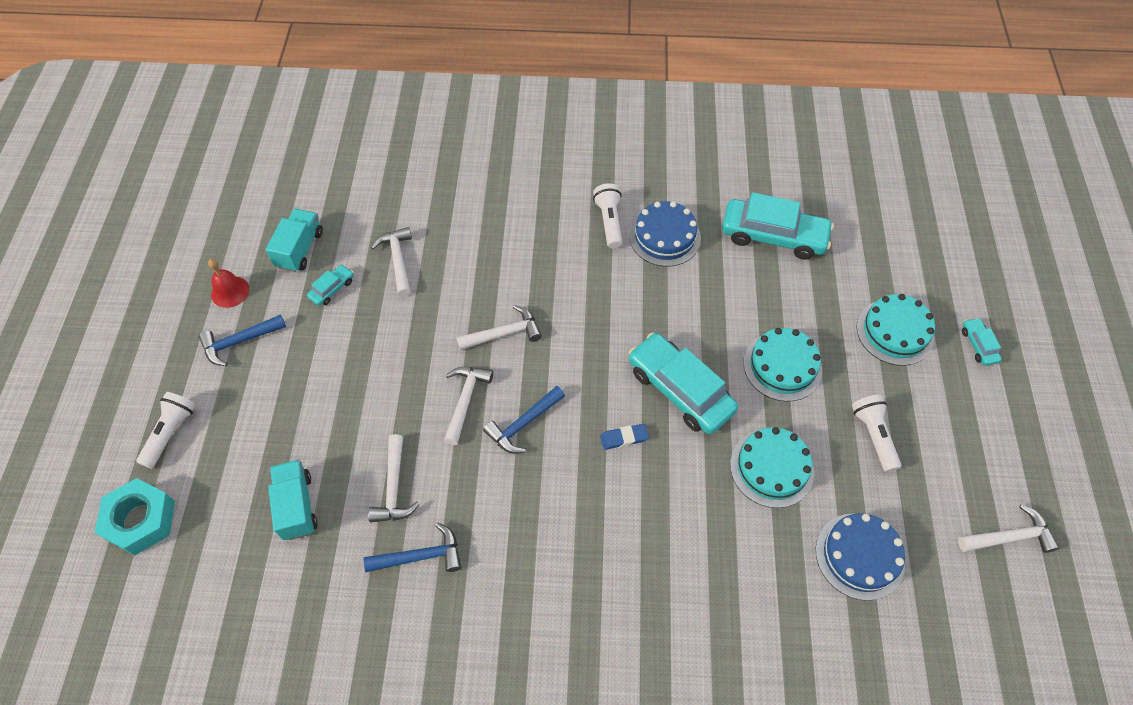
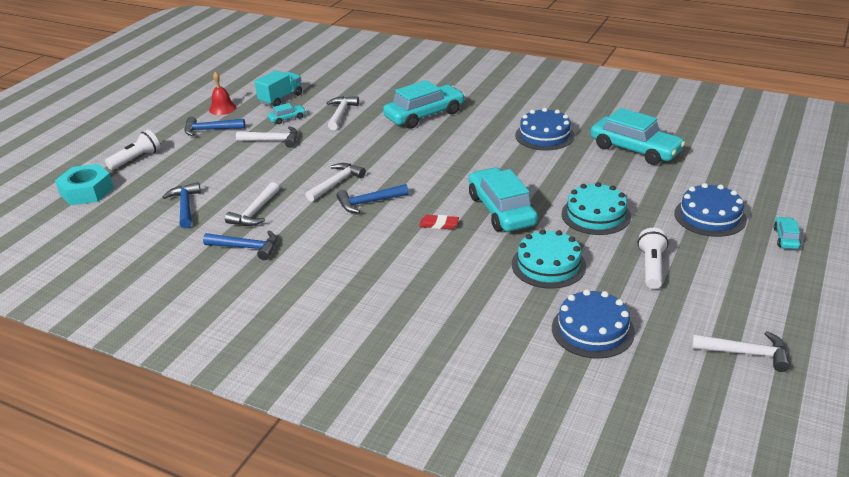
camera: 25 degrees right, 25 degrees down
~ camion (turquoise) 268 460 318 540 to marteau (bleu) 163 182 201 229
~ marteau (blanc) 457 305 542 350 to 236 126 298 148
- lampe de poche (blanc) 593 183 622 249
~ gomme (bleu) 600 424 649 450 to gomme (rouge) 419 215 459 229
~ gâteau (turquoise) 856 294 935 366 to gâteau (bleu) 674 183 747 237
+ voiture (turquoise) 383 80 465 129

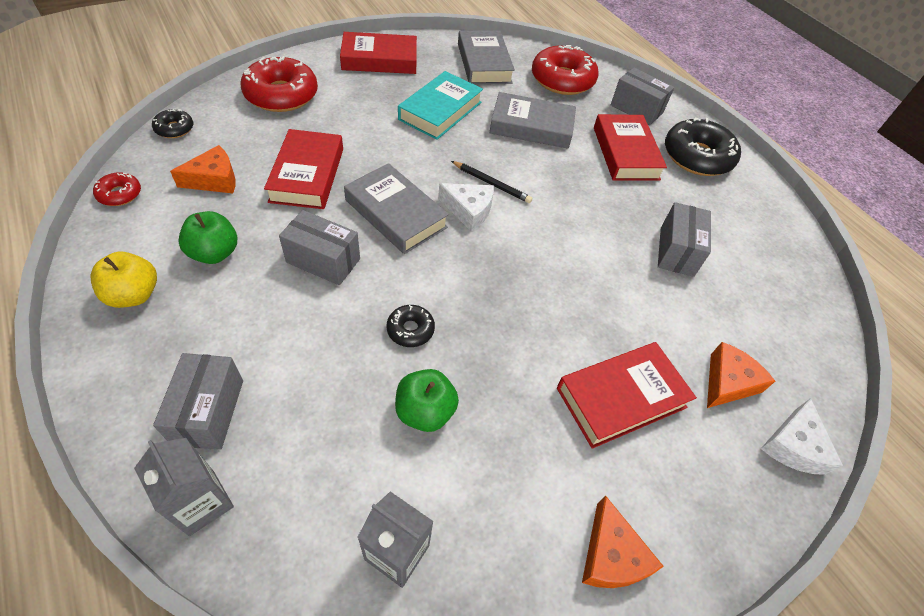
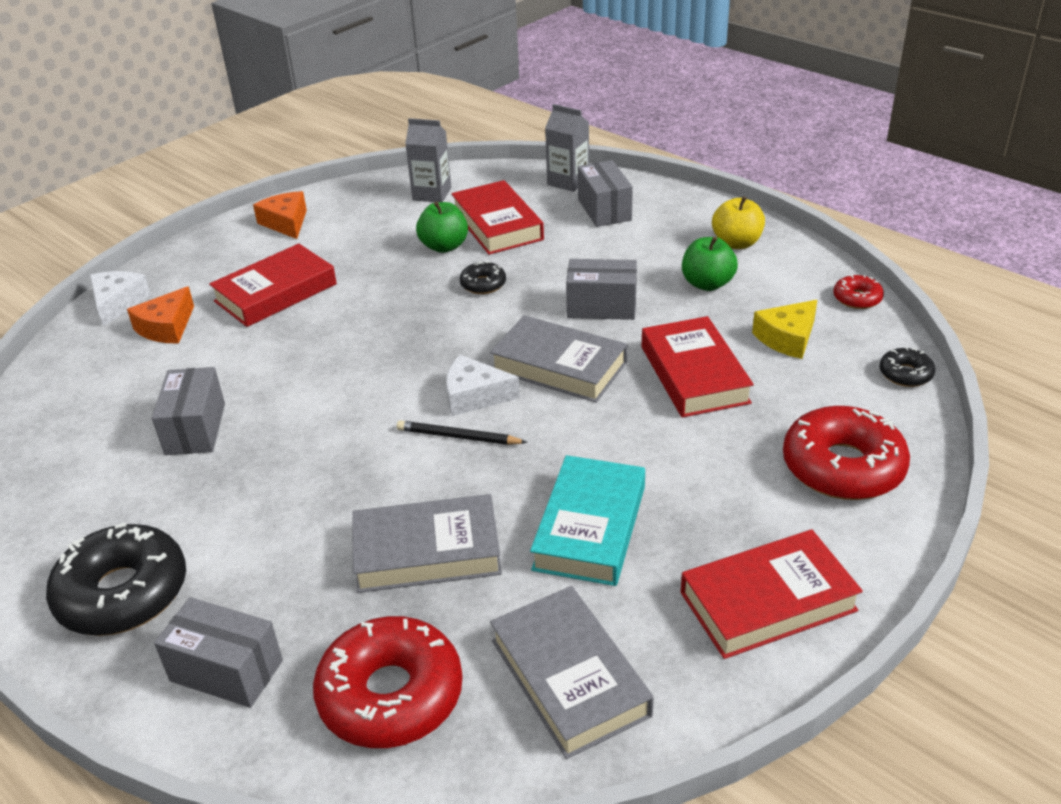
camera: 170 degrees right, 15 degrees down
~ fromage (orange) 170 145 236 193 to fromage (jaune) 752 300 817 359
~ livre (rouge) 594 114 667 181 to 451 180 544 255

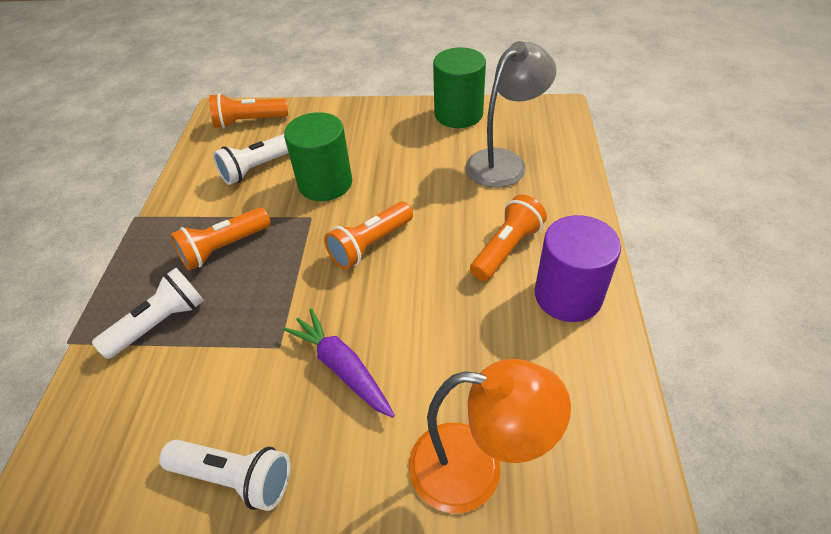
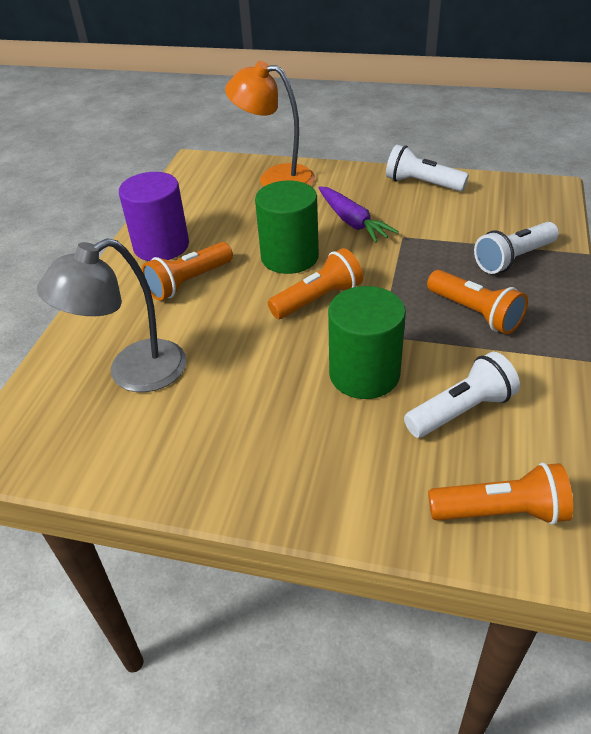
camera: 170 degrees left, 5 degrees down
~ lampe de poche (orange) 170 207 271 270 = 427 270 528 334 75 degrees clockwise
~ cylindre (vert) 433 47 486 128 to 255 181 319 274

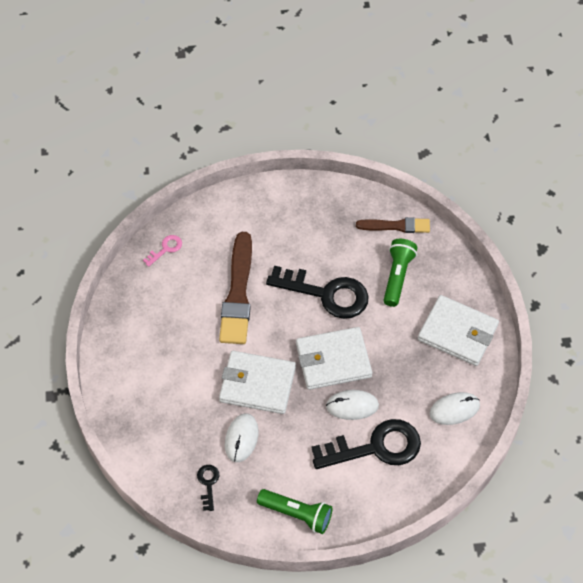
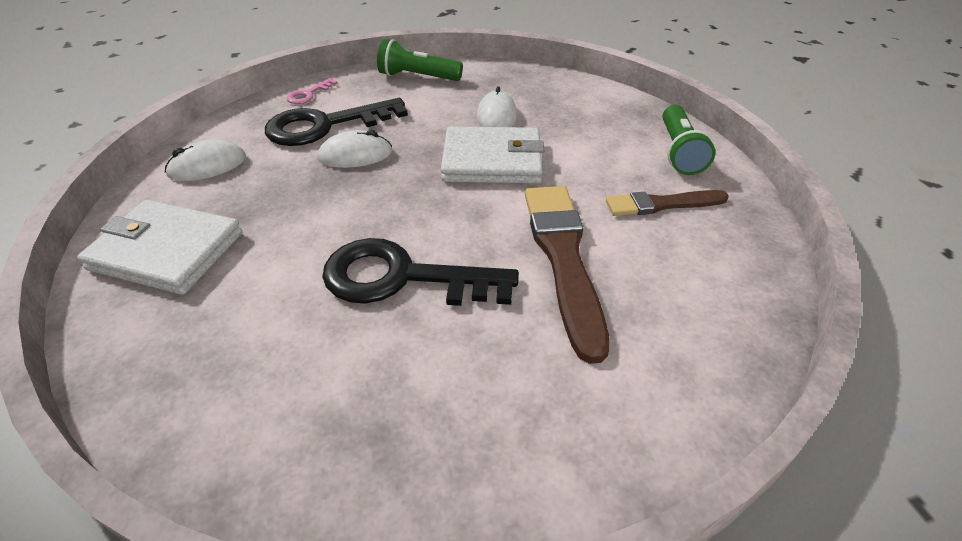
camera: 170 degrees right, 15 degrees down
~ clé (rose) 143 235 182 267 to 286 78 337 104
- clé (noir) 197 465 220 511
- portefeuille (blanc) 296 327 372 390
~ pinceau (marron) 356 217 430 233 to 606 190 729 216
~ lampe de poche (vert) 384 239 418 307 to 662 105 715 175

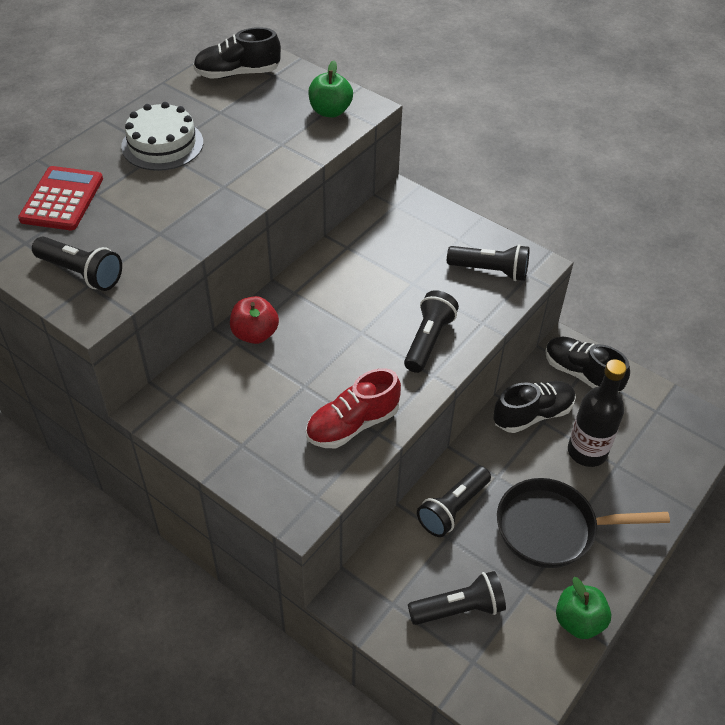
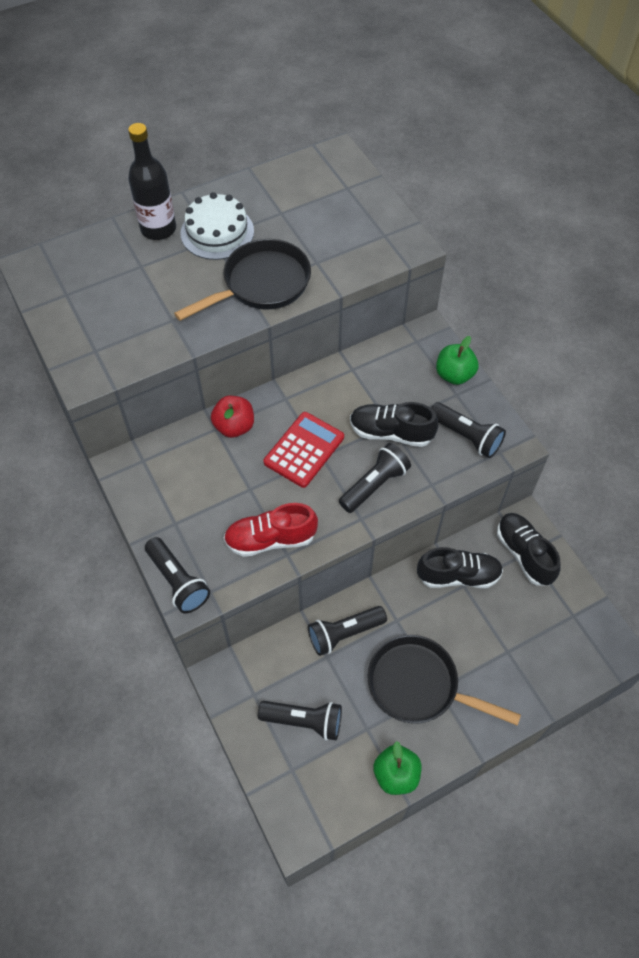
camera: 25 degrees right, 10 degrees up
~ calculatrice (rouge) 18 166 103 230 to 264 412 344 488
~ lampe de poche (noir) 32 236 122 291 to 145 537 210 614
~ chaussure (noir) 193 27 281 79 to 350 402 439 447
~ pomme (vert) 308 60 353 117 to 436 336 478 385
~ bouteille (noir) 568 359 626 467 to 128 123 176 240
+ poêle (noir) 174 239 311 321

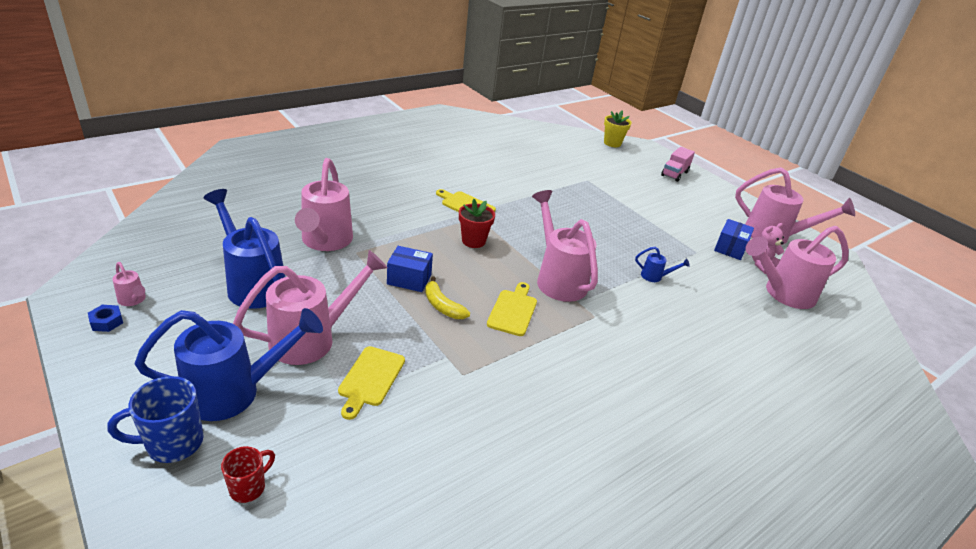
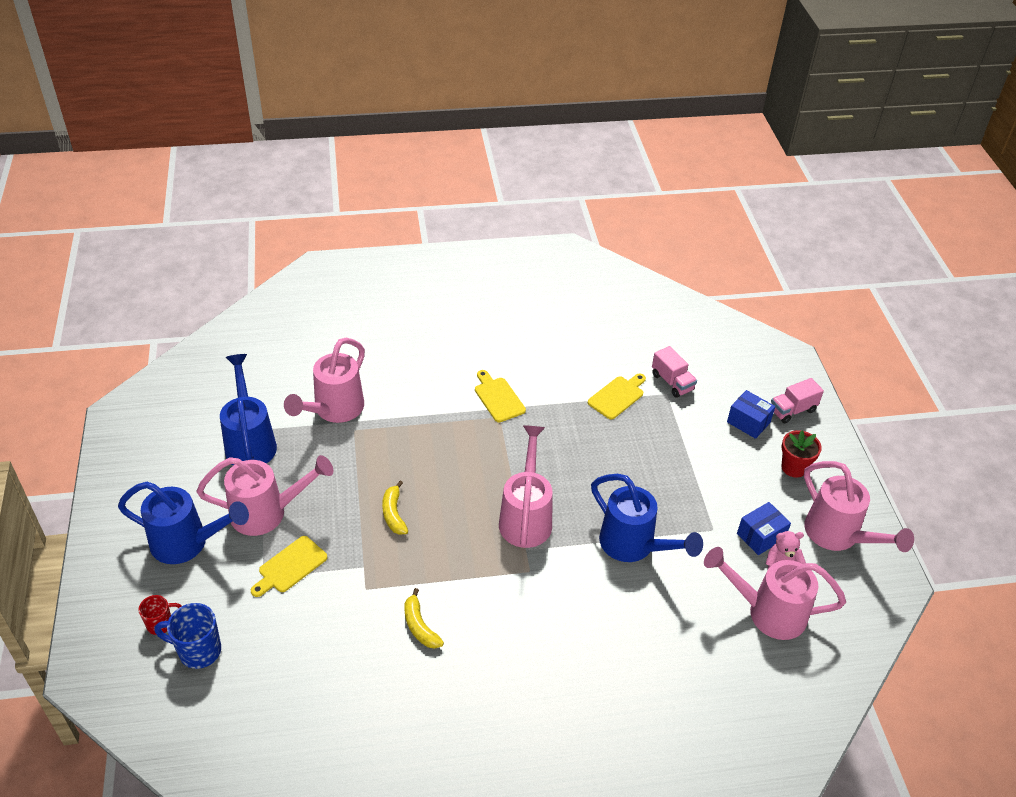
camera: 30 degrees right, 10 degrees up
- écrou (bleu) 88 305 123 332
~ tasse (bleu) 107 376 204 463 to 154 603 221 669
- arrosoir (rose) 113 262 146 306
~ boîte (bleu) 387 246 433 292 to 727 390 775 439
~ pot de fleurs (rouge) 459 199 495 248 to 781 430 822 477
~ planche à découper (jaune) 487 282 537 336 to 588 373 646 419
- pot de fleurs (jaune) 604 111 631 147
~ arrosoir (bleu) 635 247 690 282 = 591 474 703 562 x2.35
+ banane (jaune) 404 588 444 649
+ camion (rose) 652 346 697 398

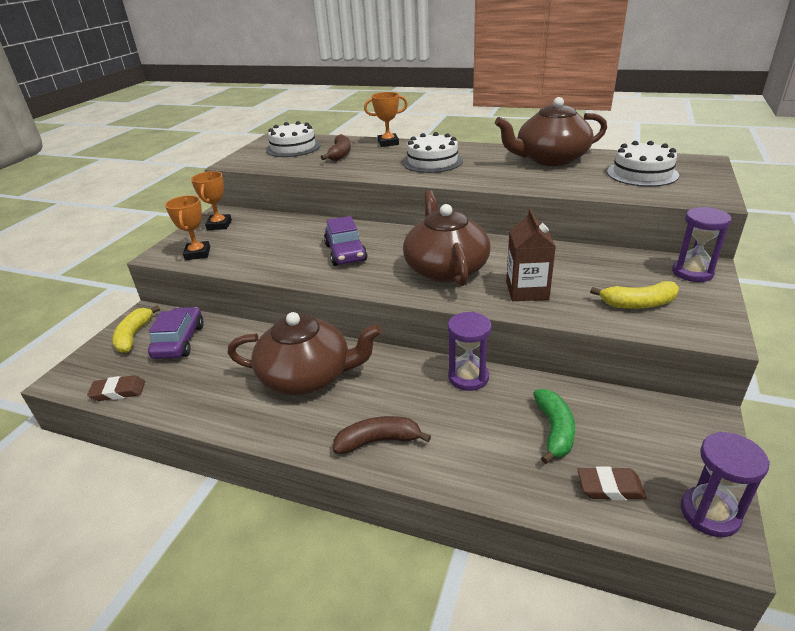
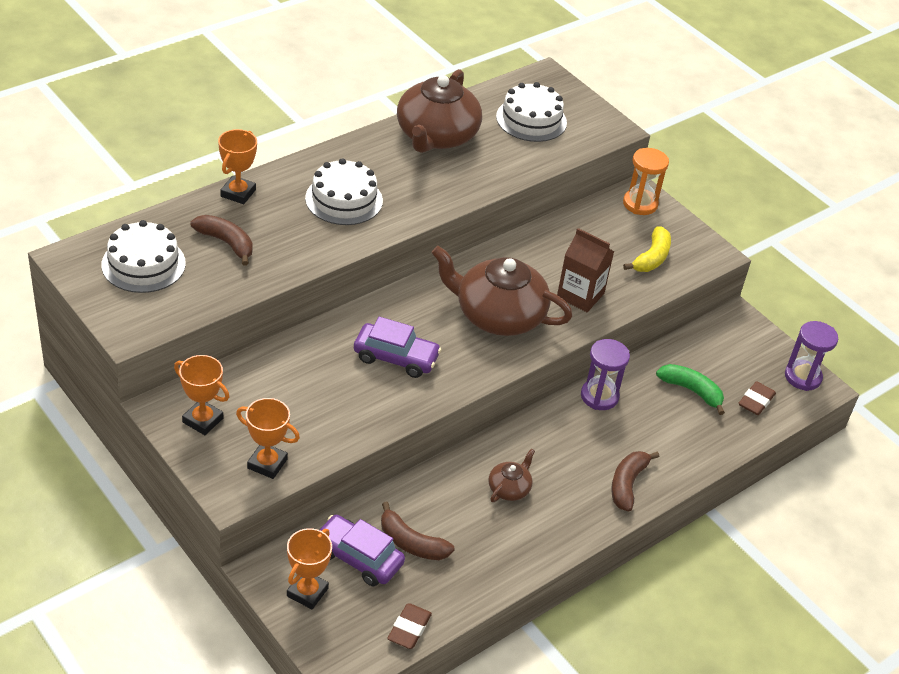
camera: 65 degrees left, 10 degrees up
~ banane (jaune) 112 306 160 353 to trophée (orange) 287 528 332 609
~ théière (marron) 227 312 382 395 = 488 449 535 502 x0.45
~ sablier (violet) 672 207 731 282 to sablier (orange) 623 148 669 215
+ banane (marron) 381 502 455 560

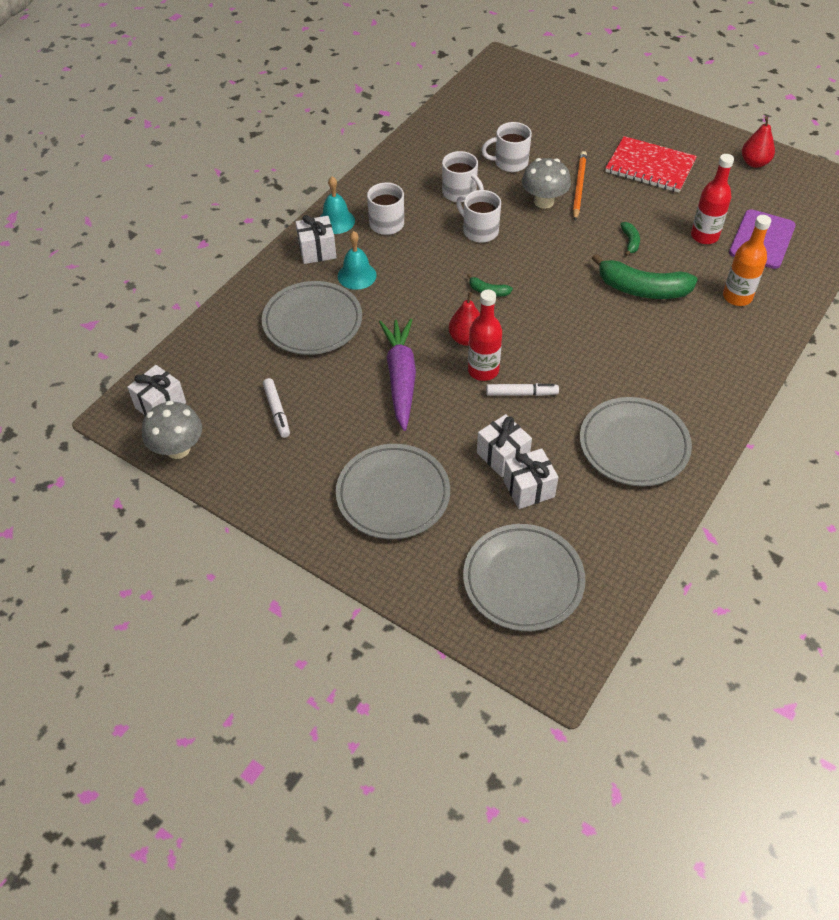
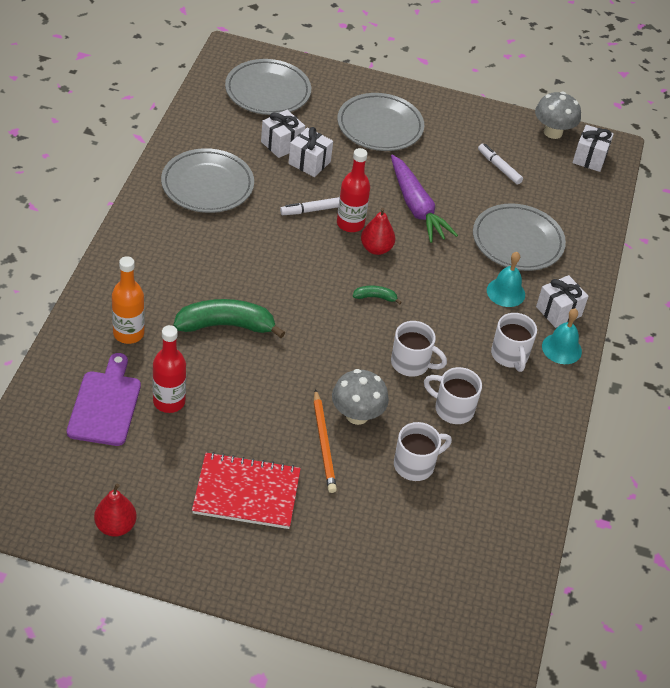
camera: 155 degrees right, 5 degrees down
- banane (vert) 620 222 640 256

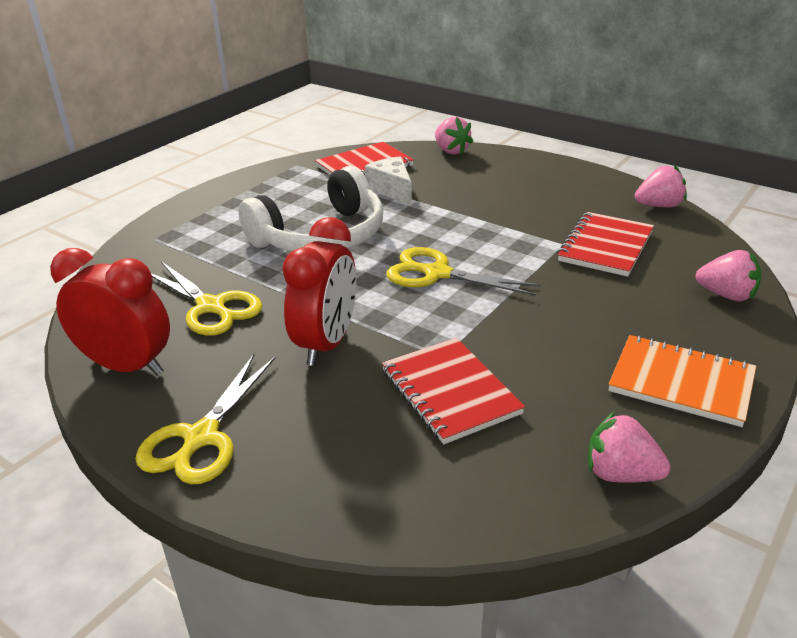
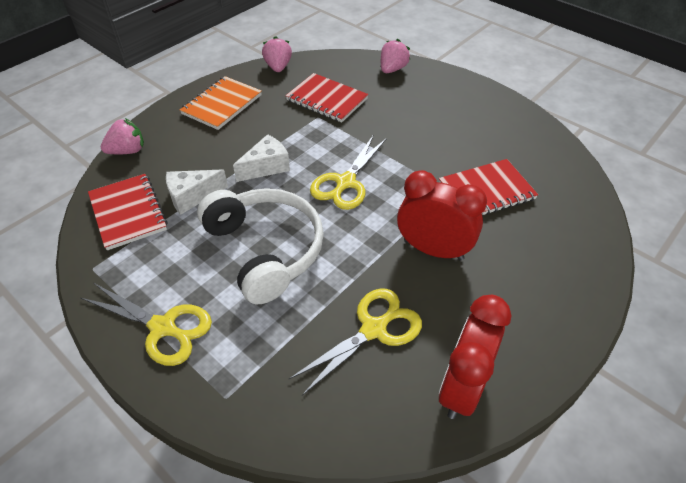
camera: 85 degrees left, 15 degrees up
~ ciseaux (jaune) 135 354 276 484 to 81 283 212 366
- fraise (rose) 588 411 671 483
~ carnet (orange) 608 335 756 427 to 180 76 262 130
+ fromage (blanc) 233 134 290 182

